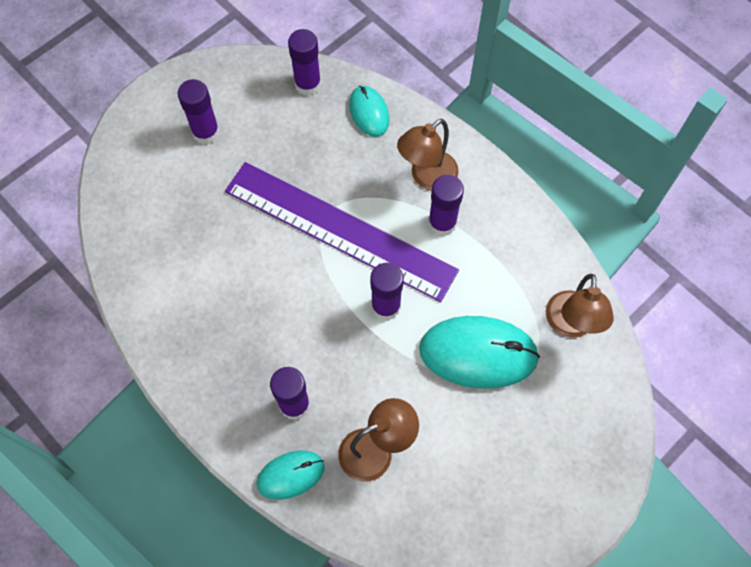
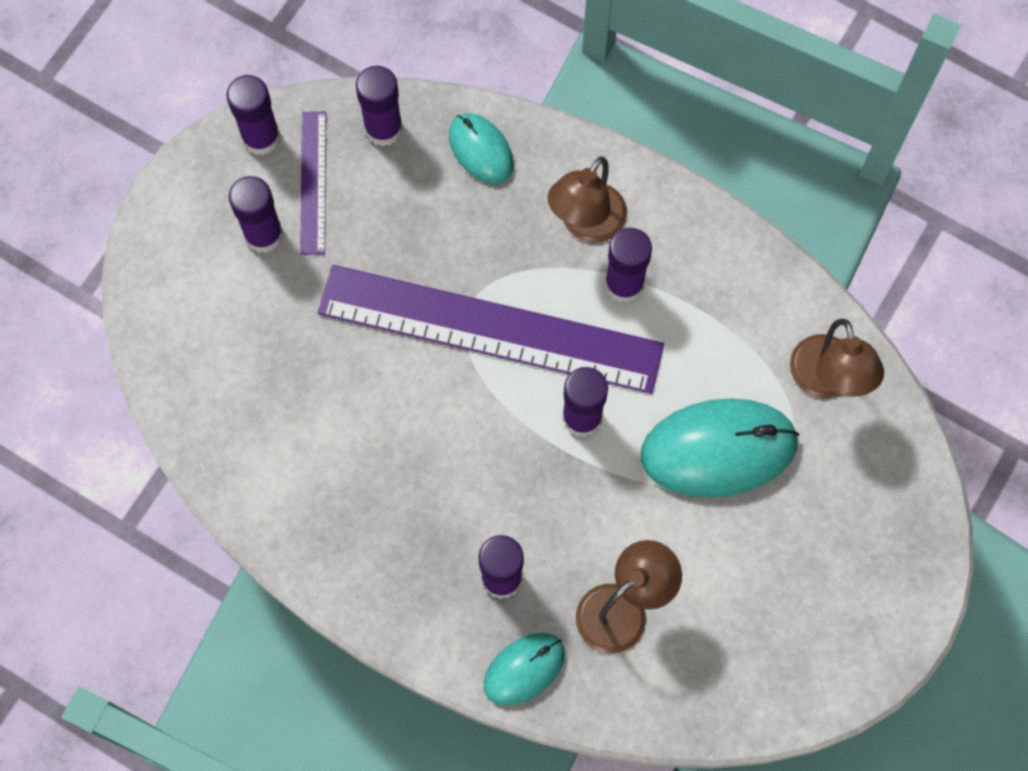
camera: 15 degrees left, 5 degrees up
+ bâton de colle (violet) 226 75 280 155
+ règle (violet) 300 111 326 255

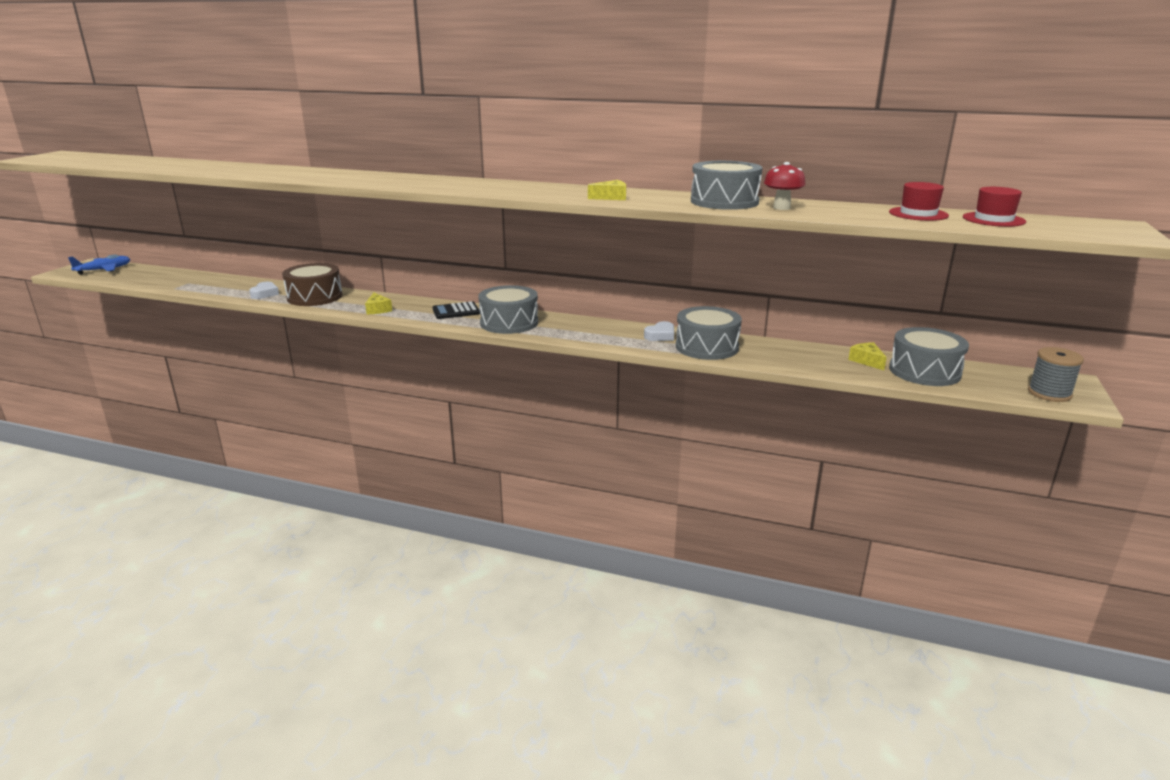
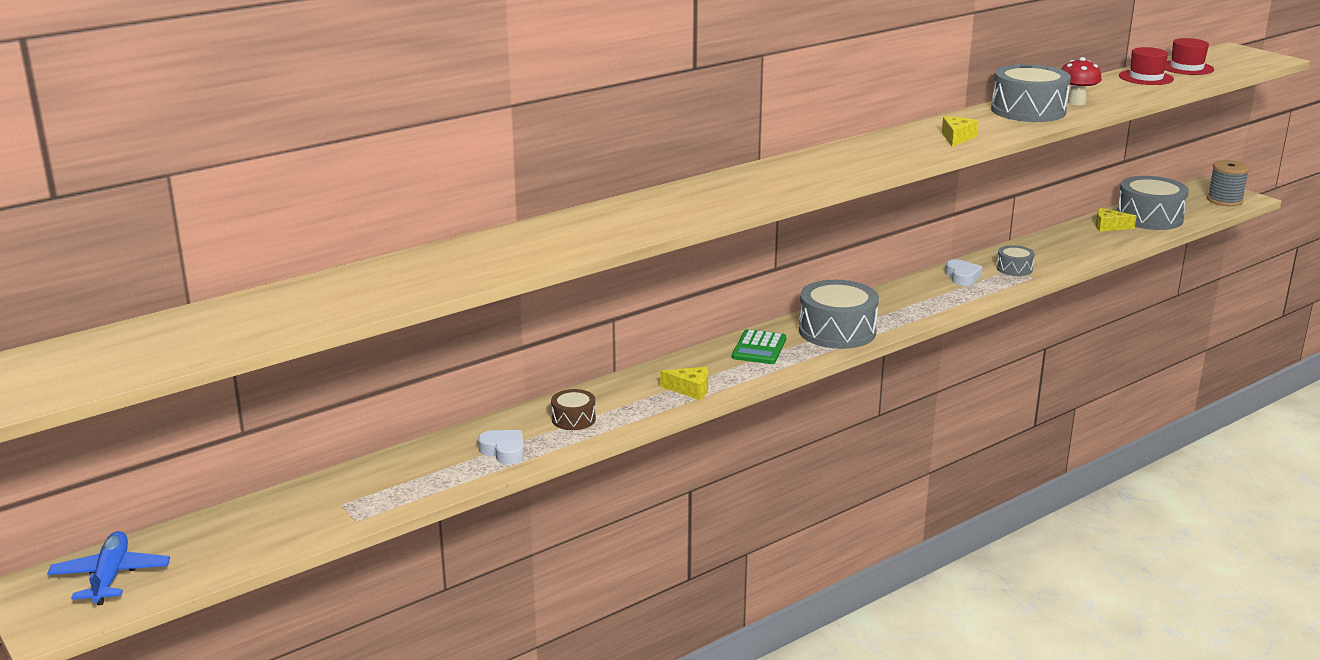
camera: 55 degrees left, 0 degrees up
~ tambour (marron) 282 263 343 306 = 551 389 596 430 x0.51
~ calculatrice (noir) 433 301 480 319 to calculatrice (vert) 732 329 786 364
~ tambour (gris) 676 306 742 360 = 996 245 1035 276 x0.51

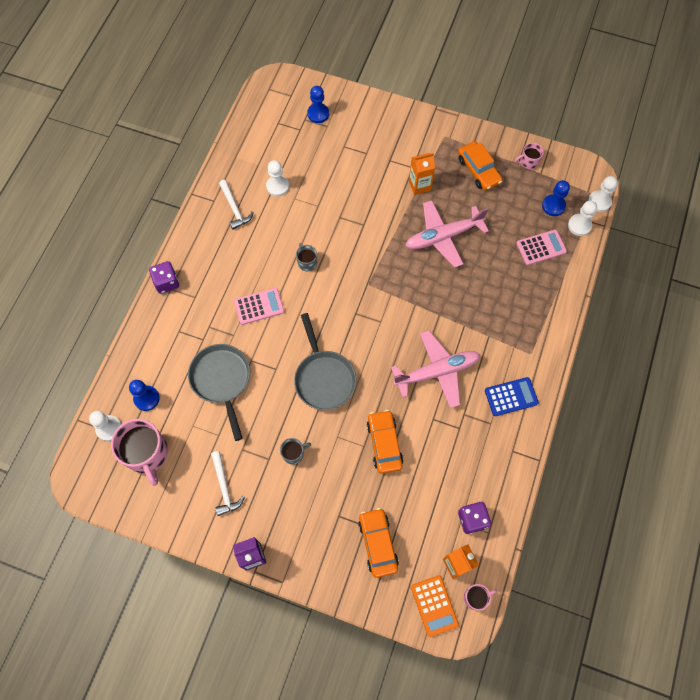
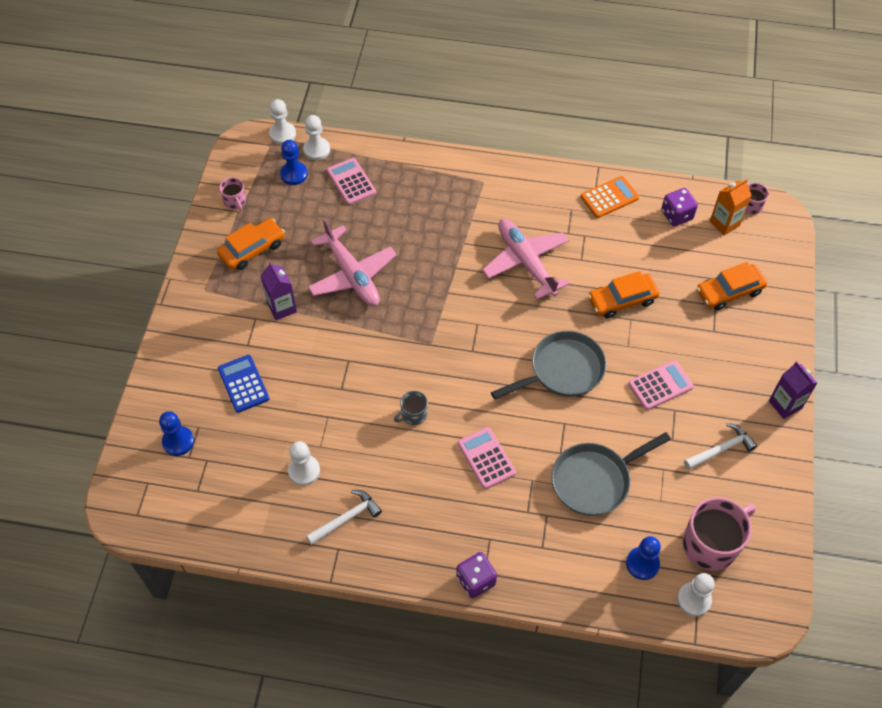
camera: 100 degrees left, 10 degrees down
~ tasse (gris) 280 438 311 465 to calculatrice (rose) 628 360 694 410
~ brique de lait (orange) 409 153 435 195 to brique de lait (violet) 261 262 297 320
~ calculatrice (orange) 411 575 459 637 to 581 176 639 218
~ calculatrice (bleu) 485 377 539 416 to 218 355 270 413

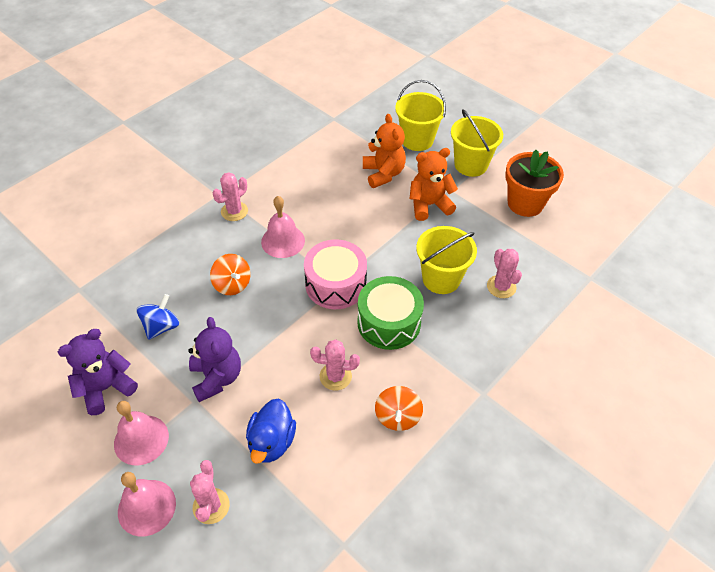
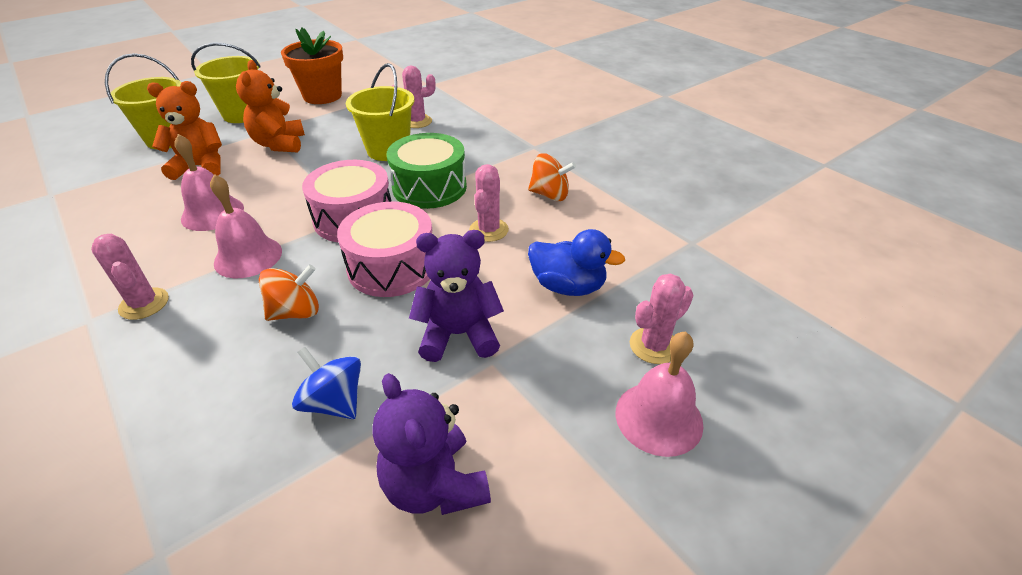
camera: 80 degrees left, 10 degrees down
~ cloche (rose) 114 401 169 465 to 174 134 244 231
~ cactus (rose) 190 460 230 524 = 630 274 693 364 45 degrees counterclockwise
+ tambour (rose) 337 202 432 297

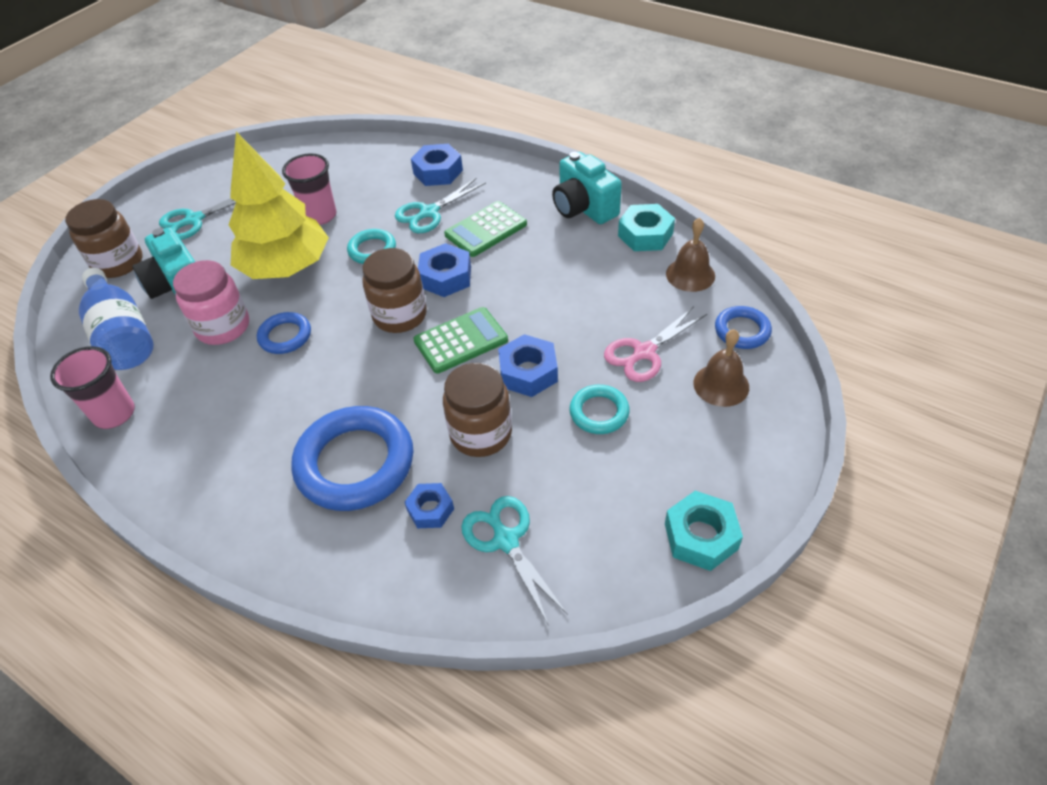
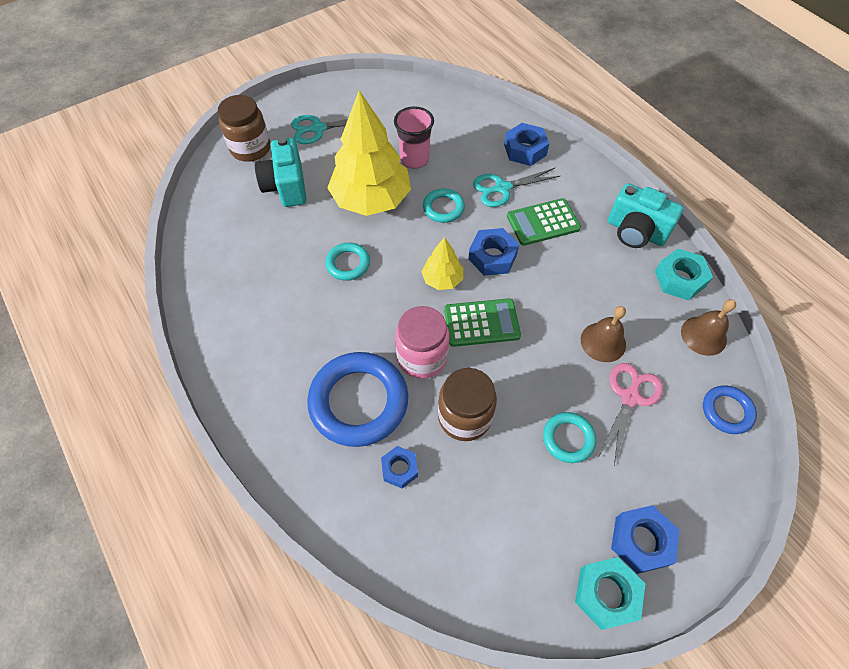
camera: 20 degrees right, 10 degrees up
- gobelet (rose) 50 346 135 429
- bouteille (bleu) 79 268 153 370
~ bocal (rose) 173 260 249 345 to 395 306 450 379
~ anneau (bleu) 257 312 311 354 to anneau (turquoise) 325 243 370 281
~ bocal (marron) 362 248 427 333 to arbre (jaune) 421 237 463 290
- ciseaux (turquoise) 461 496 568 624
~ écrou (bleu) 498 334 558 397 to 611 505 679 574
~ appareil photo (turquoise) 552 152 622 224 = 608 183 684 248 45 degrees counterclockwise
~ ciseaux (rose) 604 306 707 382 = 599 363 663 465 135 degrees clockwise
~ cloche (marron) 693 329 749 407 to 581 306 626 362

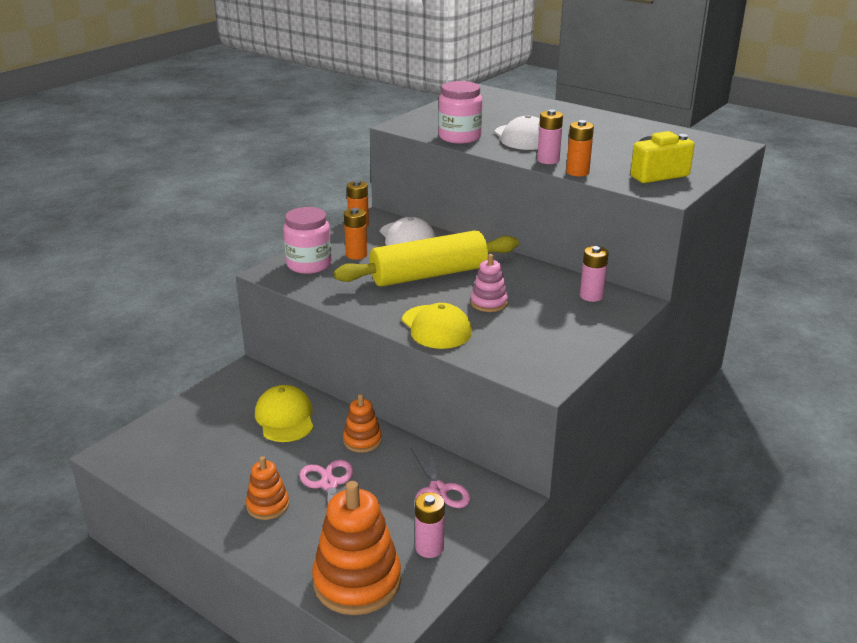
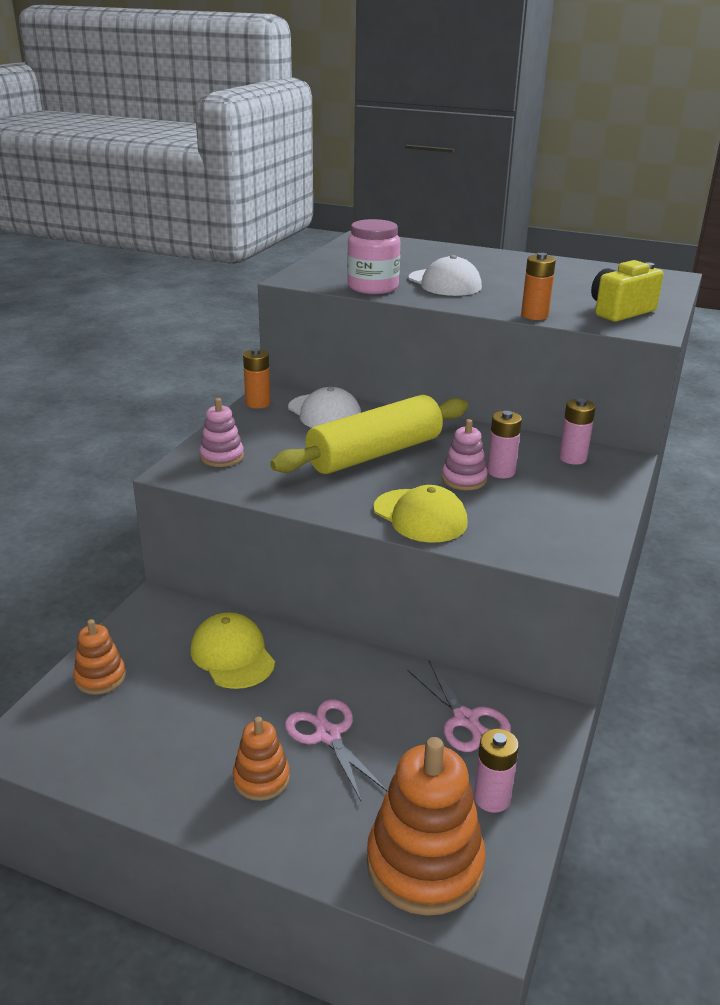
camera: 15 degrees left, 0 degrees up
~ bocal (rose) 283 207 332 274 to jouet à empiler (rose) 199 398 244 467
~ jouet à empiler (orange) 343 394 382 453 to 73 619 126 695
- pile (orange) 344 208 368 260
~ pile (rose) 537 109 563 164 to 487 411 522 478

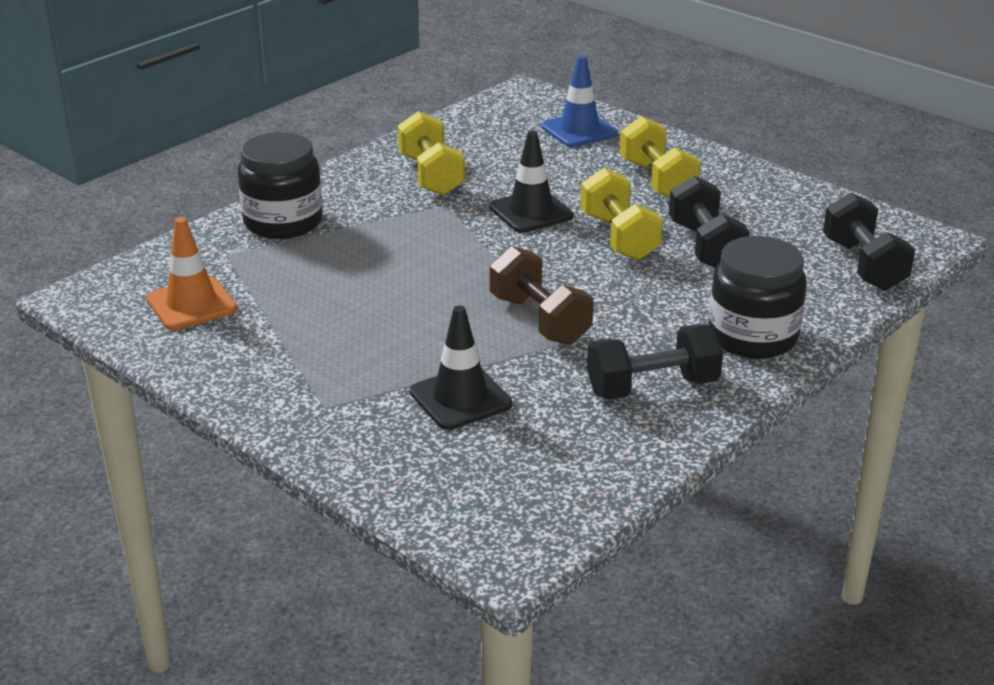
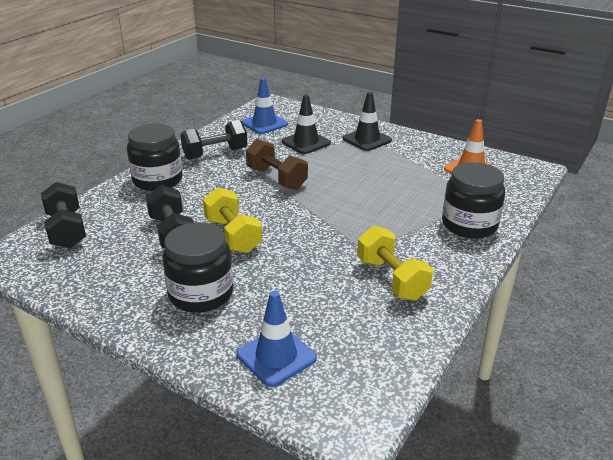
camera: 170 degrees right, 0 degrees up
~ cône de chantier (noir) 489 131 573 233 to 343 92 392 151
~ haltère (jaune) 620 116 701 198 to bocal (noir) 163 222 233 313
+ cône de chantier (bleu) 242 78 288 134

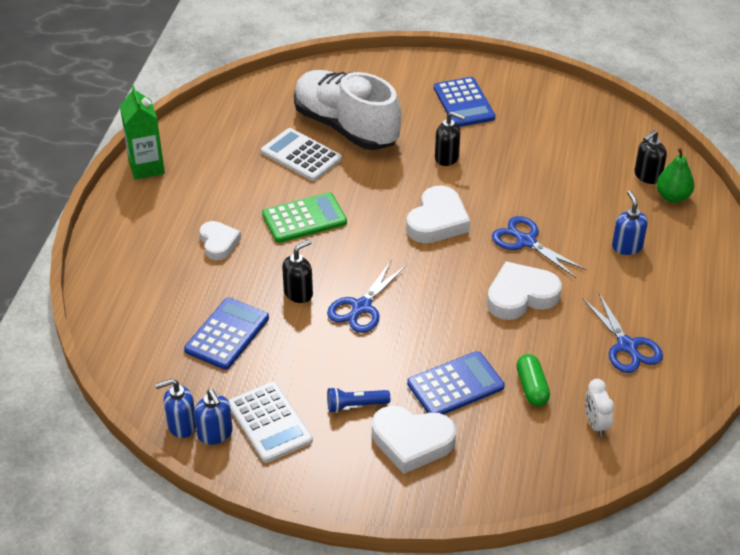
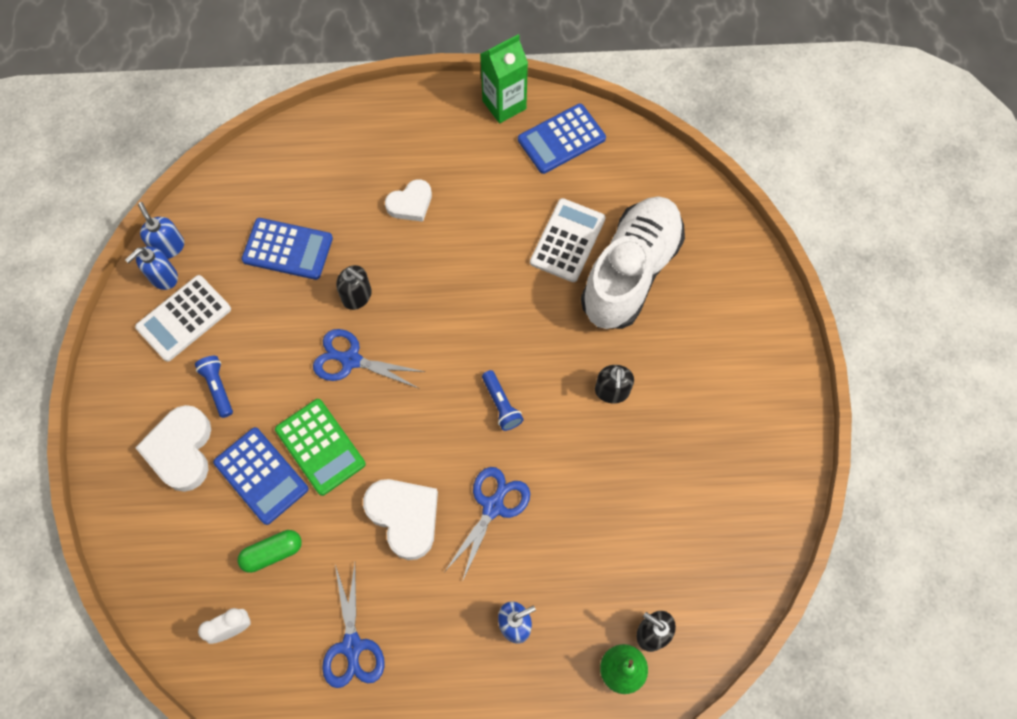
camera: 75 degrees right, 25 degrees up
~ calculatrice (vert) 262 192 347 243 to 275 399 366 496
~ cœur (blanc) 406 185 470 243 to lampe de poche (bleu) 482 370 524 431
~ calculatrice (bleu) 434 77 495 127 to 518 103 606 174
~ ciseaux (bleu) 583 293 663 373 = 322 564 384 688 60 degrees counterclockwise

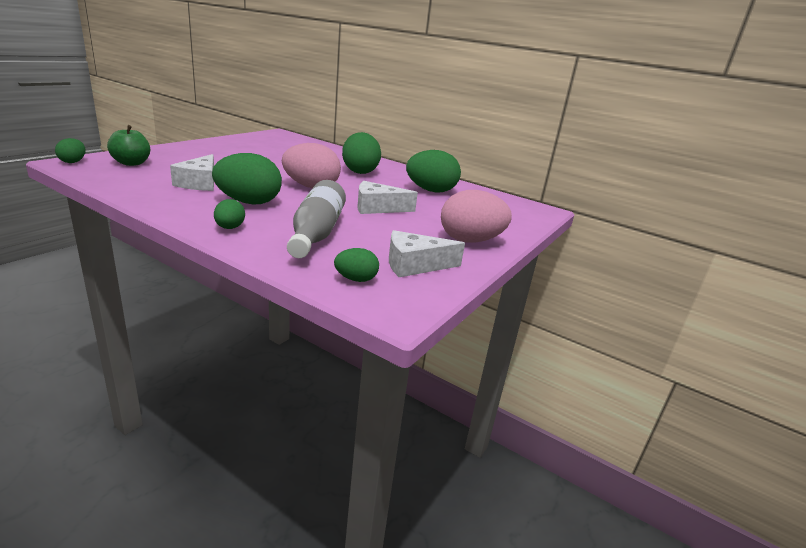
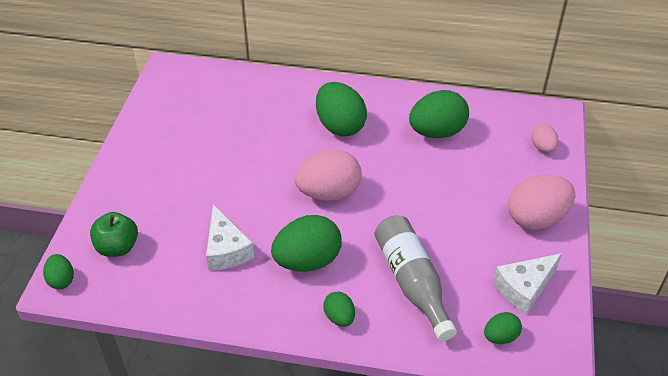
camera: 20 degrees left, 20 degrees up
- fromage (blanc) 357 181 418 214
+ œuf (rose) 531 125 559 153

